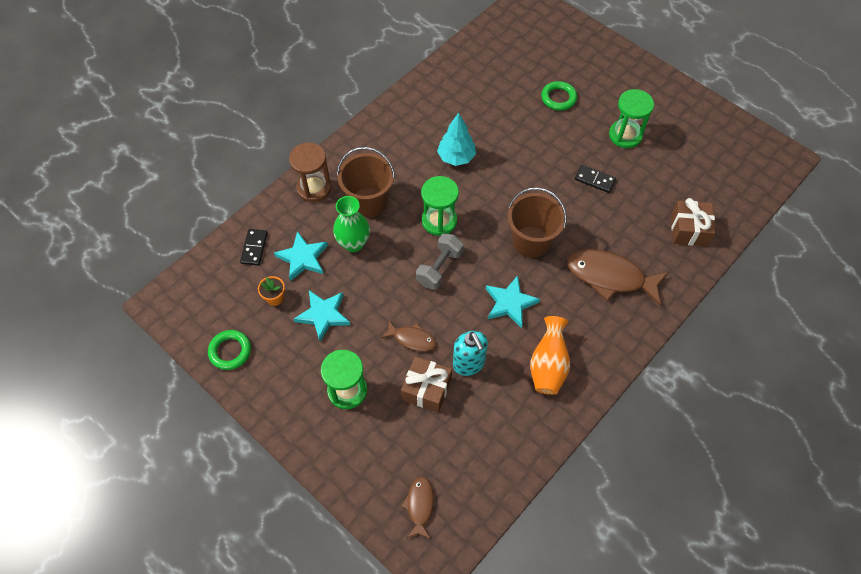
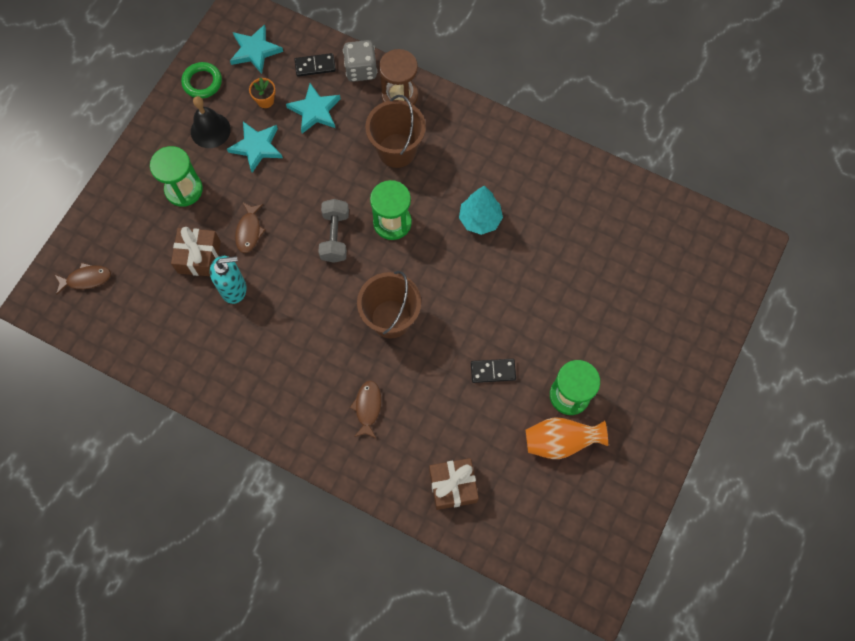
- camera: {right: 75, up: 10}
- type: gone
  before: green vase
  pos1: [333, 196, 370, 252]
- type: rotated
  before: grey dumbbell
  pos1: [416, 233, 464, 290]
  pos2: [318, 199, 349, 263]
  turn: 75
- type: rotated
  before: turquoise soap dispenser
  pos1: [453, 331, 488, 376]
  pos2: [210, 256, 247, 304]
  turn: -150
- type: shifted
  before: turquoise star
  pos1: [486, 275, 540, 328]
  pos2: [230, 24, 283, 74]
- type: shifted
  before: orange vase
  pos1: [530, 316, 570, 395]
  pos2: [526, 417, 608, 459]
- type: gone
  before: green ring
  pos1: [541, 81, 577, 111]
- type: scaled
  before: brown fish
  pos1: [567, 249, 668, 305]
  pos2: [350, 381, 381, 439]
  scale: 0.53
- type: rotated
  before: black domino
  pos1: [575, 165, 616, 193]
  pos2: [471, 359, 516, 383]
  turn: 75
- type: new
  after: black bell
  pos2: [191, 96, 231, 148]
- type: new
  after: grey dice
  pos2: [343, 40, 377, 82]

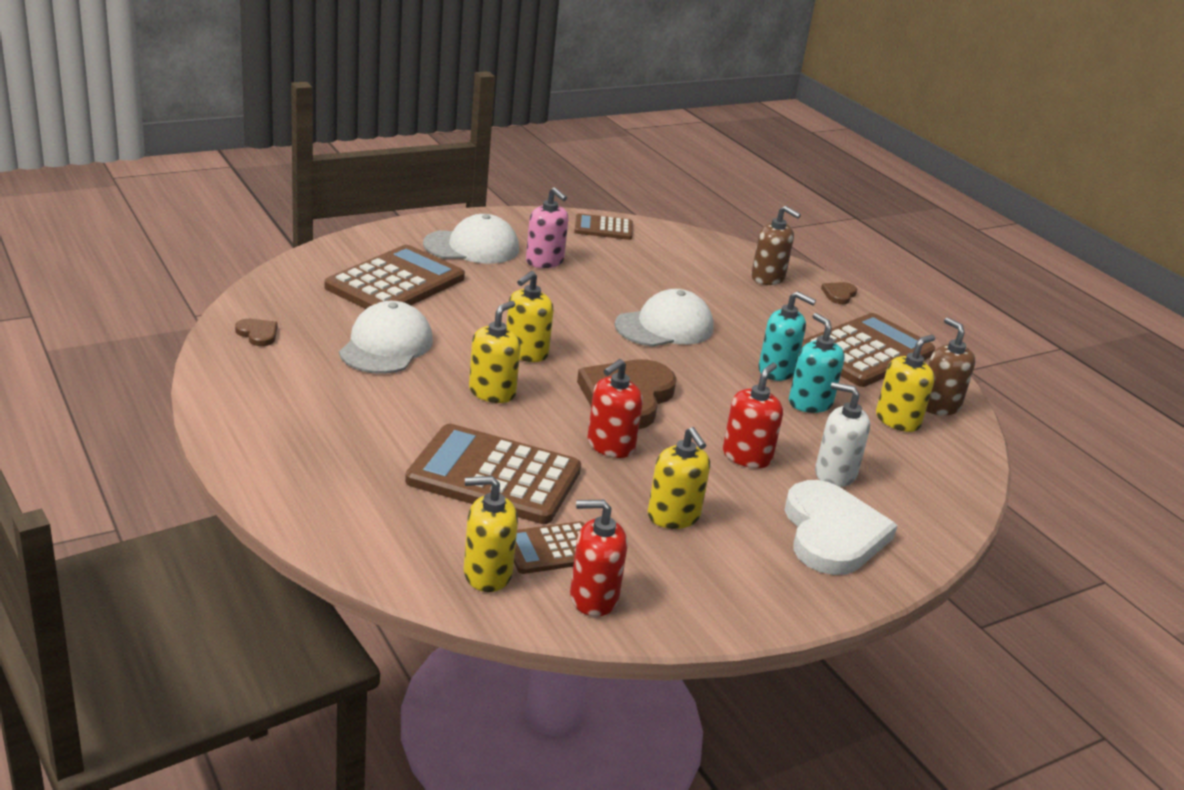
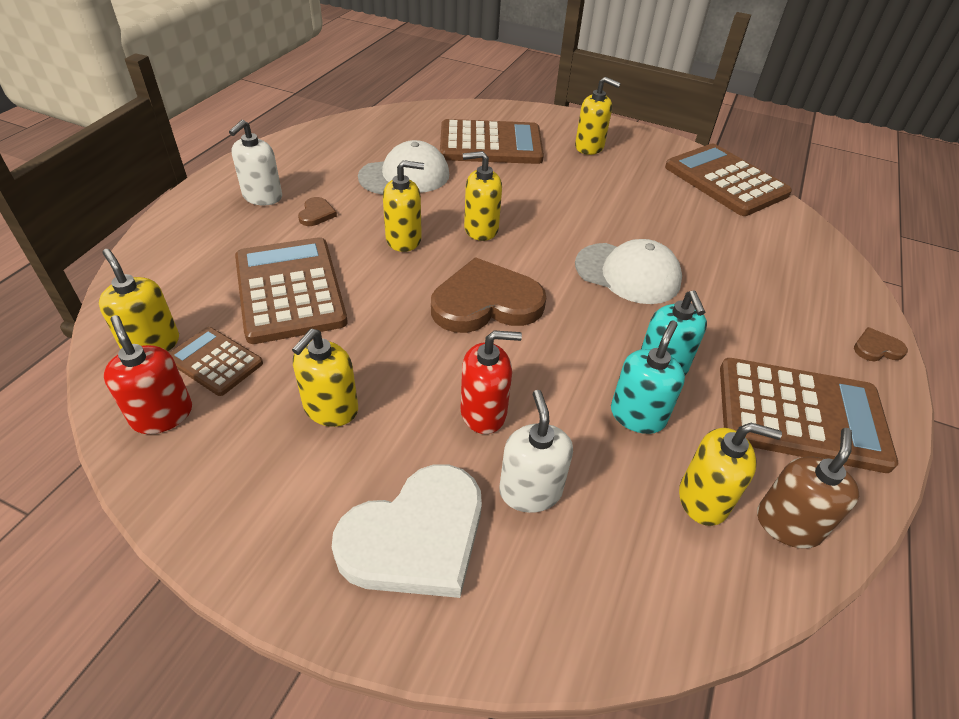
- camera: {right: 55, up: 15}
- type: shifted
  before: brown heart
  pos1: [235, 319, 277, 346]
  pos2: [298, 197, 337, 226]
- type: swapped
  before: white cap
  after: yellow soap dispenser
  pos1: [423, 214, 519, 264]
  pos2: [575, 77, 621, 155]
- type: gone
  before: pink soap dispenser
  pos1: [526, 187, 568, 268]
- type: scaled
  before: brown calculator
  pos1: [574, 213, 633, 240]
  pos2: [665, 144, 792, 216]
  scale: 1.87
- type: gone
  before: red soap dispenser
  pos1: [587, 359, 643, 458]
- type: gone
  before: brown soap dispenser
  pos1: [751, 206, 801, 285]
- type: new
  after: white soap dispenser
  pos2: [229, 120, 282, 205]

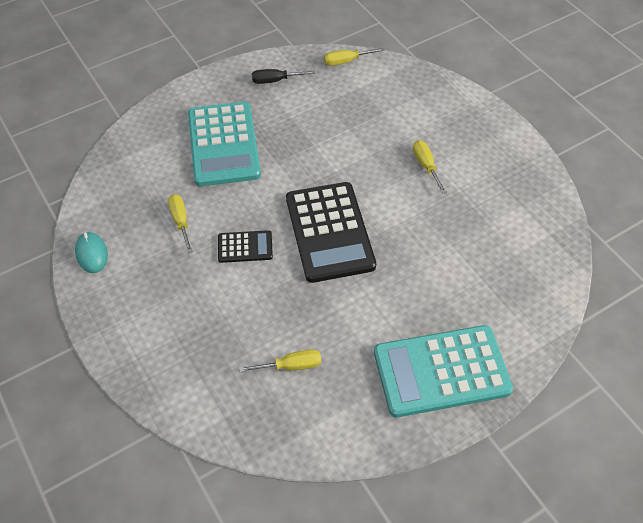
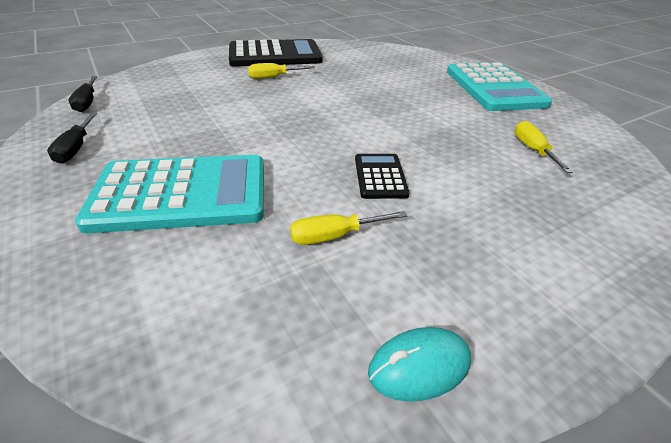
- camera: {right: -90, up: -15}
- type: shifted
  before: black calculator
  pos1: [286, 182, 376, 283]
  pos2: [229, 39, 323, 67]
- type: repainted
  before: yellow screwdriver
  after: black screwdriver
  pos1: [324, 48, 385, 66]
  pos2: [69, 76, 98, 112]

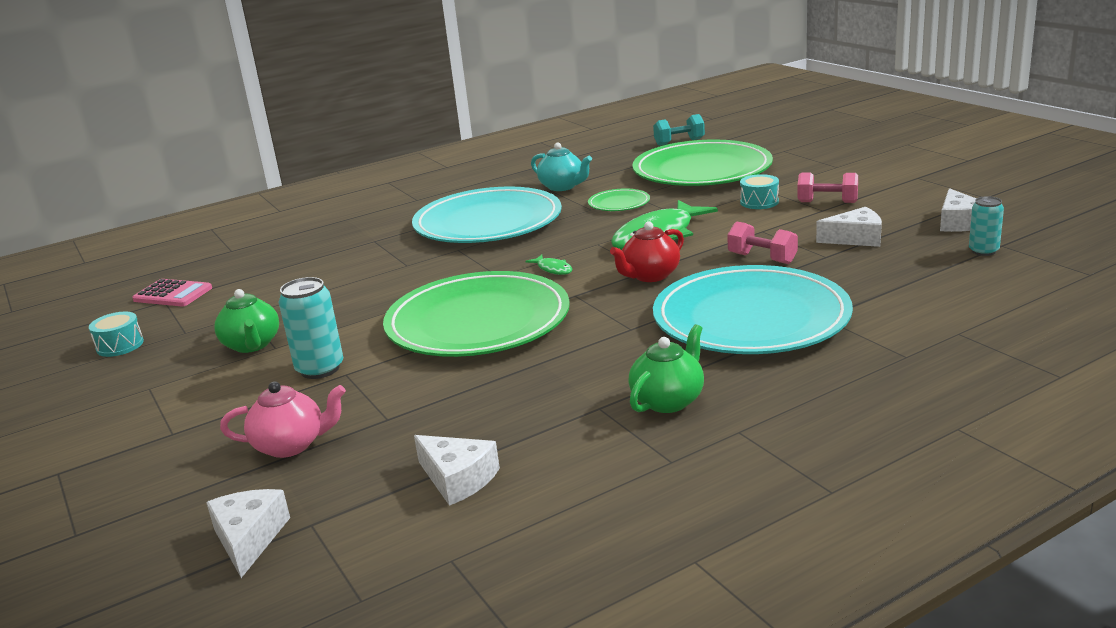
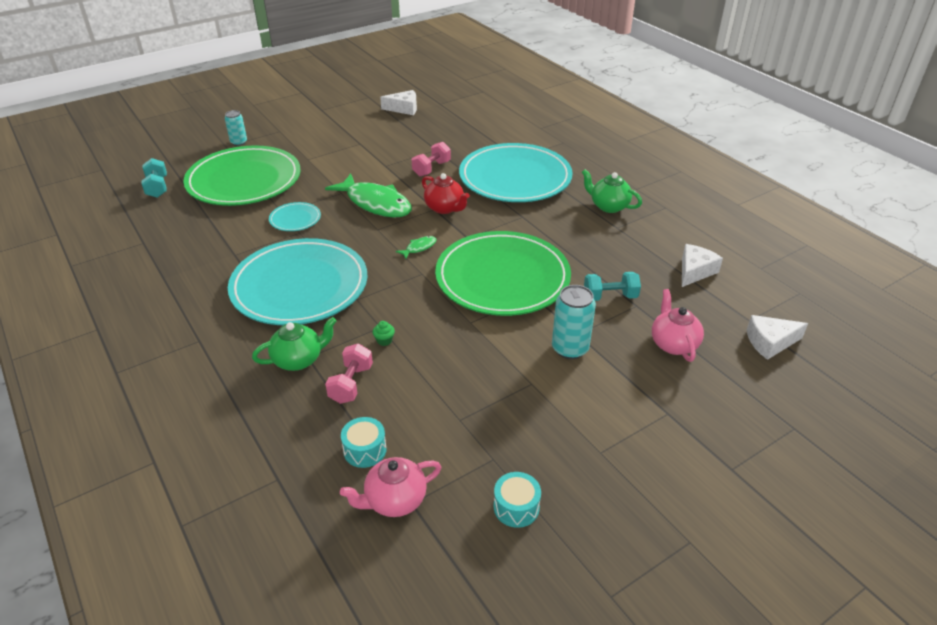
- camera: {right: -95, up: 15}
- type: swapped
  before: pink calculator
  after: pink teapot
  pos1: [132, 279, 212, 307]
  pos2: [340, 457, 441, 517]
- type: shifted
  before: green teapot
  pos1: [214, 289, 279, 353]
  pos2: [252, 317, 336, 371]
- type: gone
  before: turquoise teapot
  pos1: [531, 143, 592, 191]
- type: repainted
  before: green plate
  after: turquoise plate
  pos1: [588, 189, 650, 211]
  pos2: [269, 202, 321, 231]
- type: shifted
  before: turquoise drum
  pos1: [740, 174, 779, 209]
  pos2: [341, 417, 387, 468]
- type: shifted
  before: pink dumbbell
  pos1: [797, 172, 858, 203]
  pos2: [325, 344, 373, 404]
- type: gone
  before: white cheese
  pos1: [816, 207, 882, 247]
- type: shifted
  before: turquoise can
  pos1: [969, 196, 1004, 256]
  pos2: [225, 110, 247, 146]
- type: new
  after: green cupcake
  pos2: [373, 321, 395, 346]
- type: new
  after: turquoise dumbbell
  pos2: [584, 272, 641, 301]

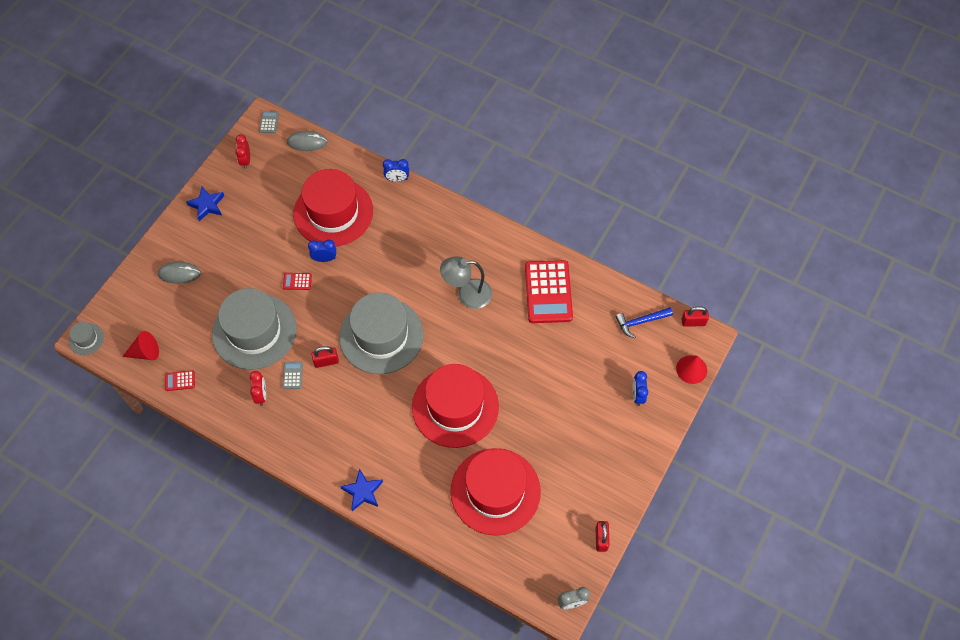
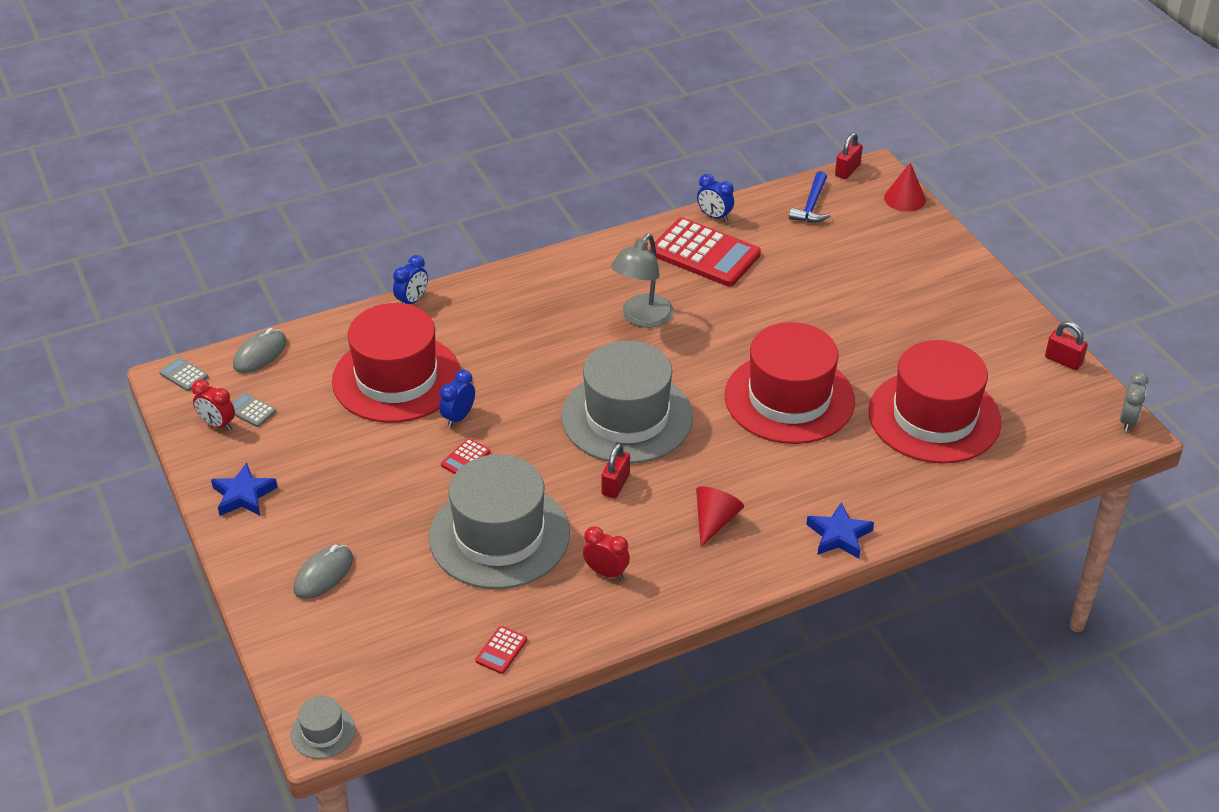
- camera: {right: -55, up: -20}
- type: shifted
  before: red cone
  pos1: [122, 331, 159, 360]
  pos2: [696, 486, 744, 547]
- type: shifted
  before: grey calculator
  pos1: [282, 362, 303, 389]
  pos2: [232, 393, 276, 427]
- type: shifted
  before: blue clock
  pos1: [633, 371, 648, 406]
  pos2: [697, 174, 734, 222]

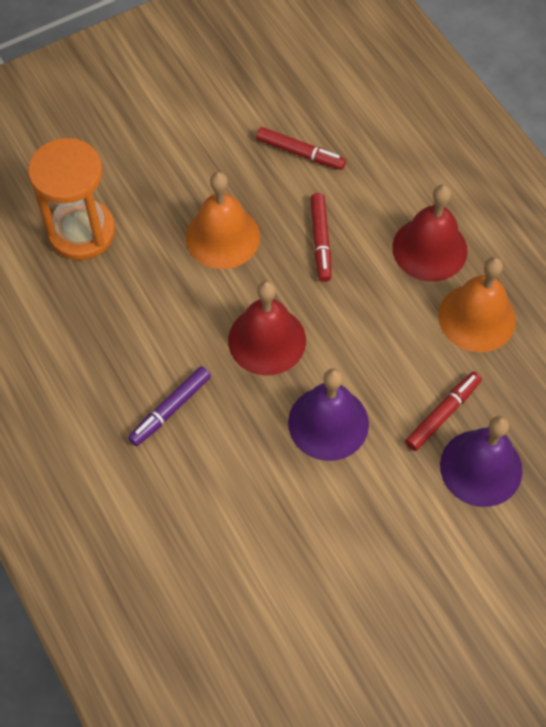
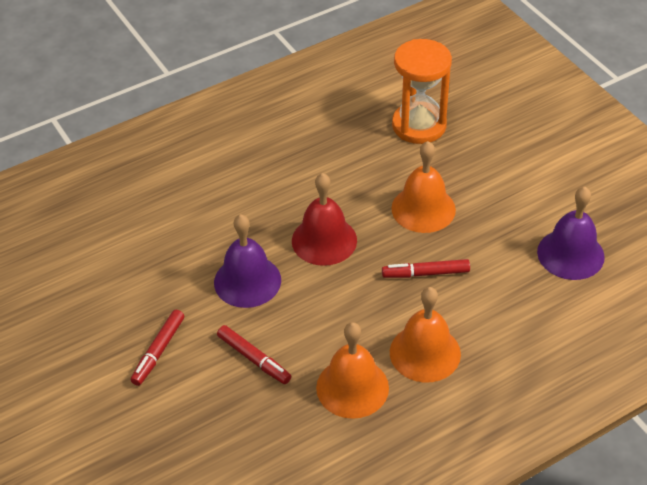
- camera: {right: 90, up: -15}
- type: gone
  before: purple marker
  pos1: [128, 366, 211, 446]
- type: shifted
  before: red marker
  pos1: [256, 127, 346, 170]
  pos2: [131, 310, 184, 386]
- type: repainted
  before: red bell
  after: orange bell
  pos1: [392, 185, 468, 282]
  pos2: [390, 287, 461, 382]
- type: shifted
  before: purple bell
  pos1: [440, 416, 523, 507]
  pos2: [537, 187, 605, 280]

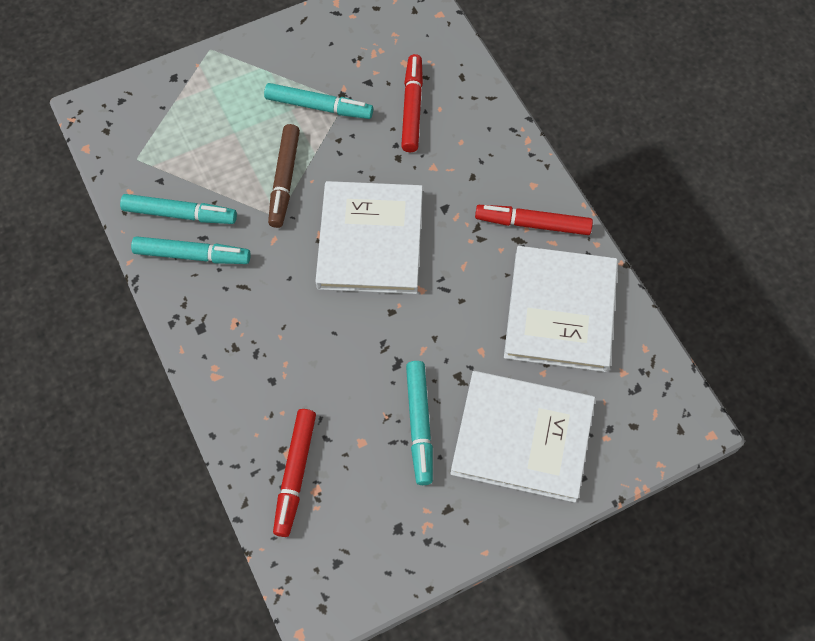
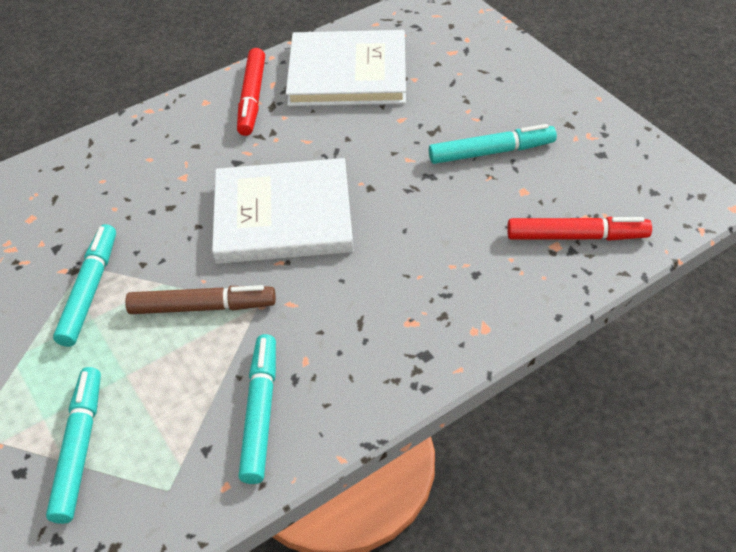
- camera: {right: -95, up: -15}
- type: shifted
  before: turquoise marker
  pos1: [131, 236, 251, 264]
  pos2: [46, 367, 101, 524]
- type: gone
  before: red marker
  pos1: [401, 54, 423, 152]
- type: gone
  before: white book
  pos1: [450, 371, 595, 503]

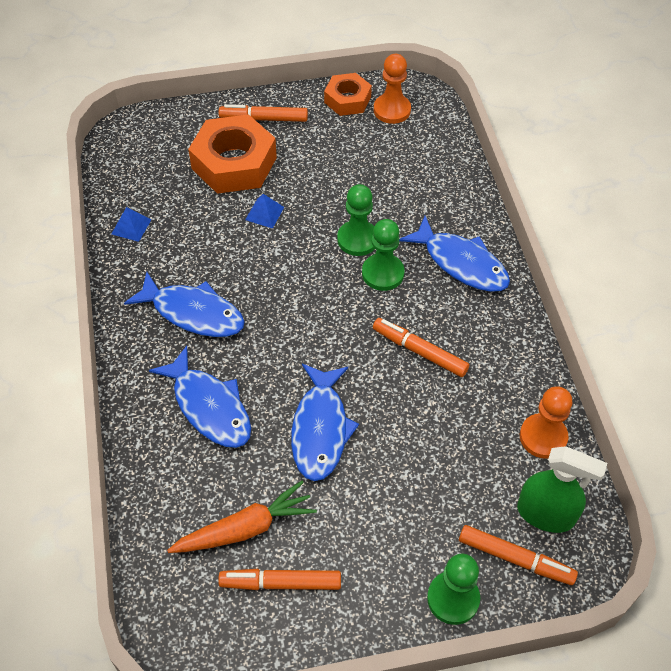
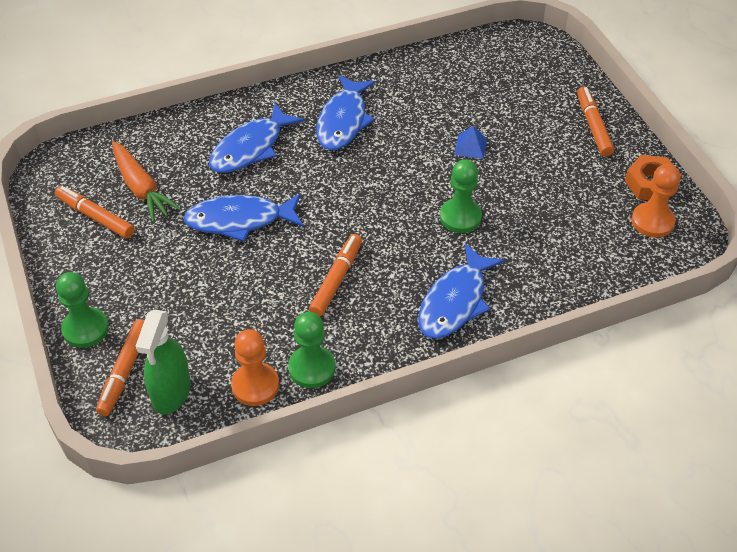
- camera: {right: 80, up: -5}
- type: gone
  before: blue pyramid
  pos1: [111, 207, 151, 242]
- type: gone
  before: orange nut
  pos1: [188, 114, 277, 194]
- type: rotated
  before: orange marker
  pos1: [218, 569, 341, 590]
  pos2: [55, 186, 135, 239]
  turn: -45
- type: shifted
  before: green pawn
  pos1: [362, 219, 404, 291]
  pos2: [288, 312, 335, 388]

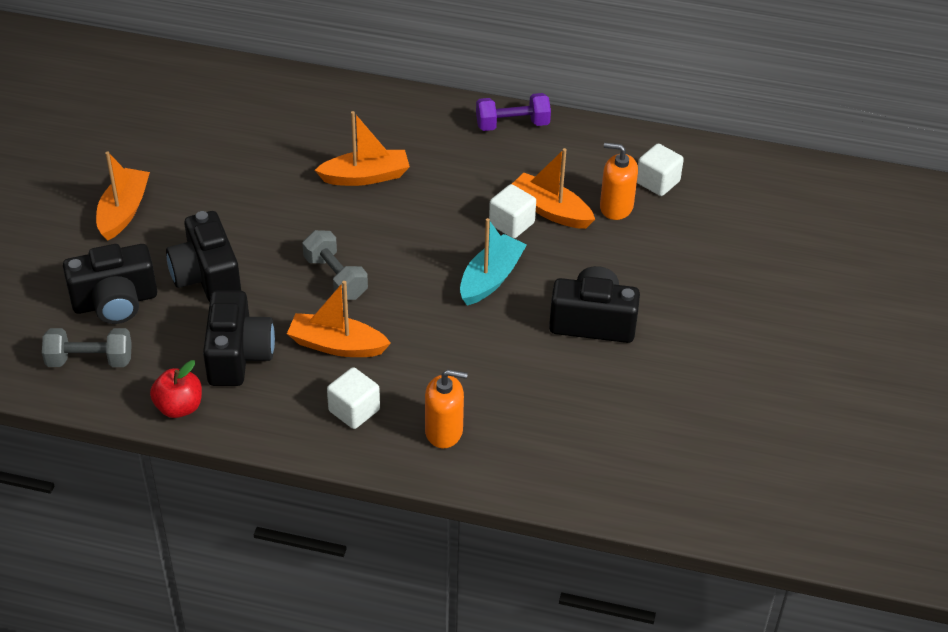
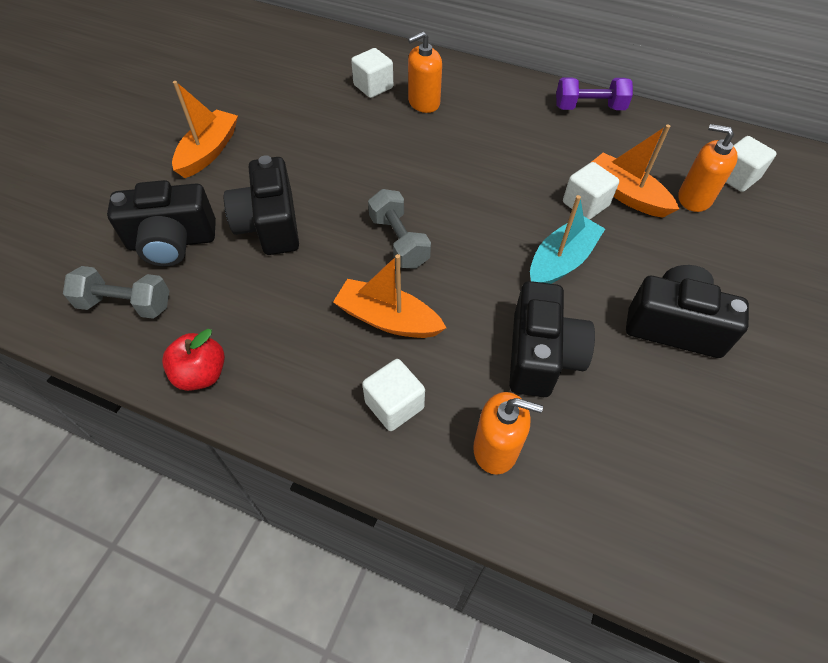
- camera: {right: 10, up: 10}
- type: shifted
  before: black camera
  pos1: [203, 290, 275, 386]
  pos2: [509, 281, 595, 397]
- type: gone
  before: orange boat
  pos1: [315, 111, 410, 186]
- type: new
  after: white cube
  pos2: [351, 48, 393, 98]
- type: new
  after: orange soap dispenser
  pos2: [408, 32, 442, 113]

